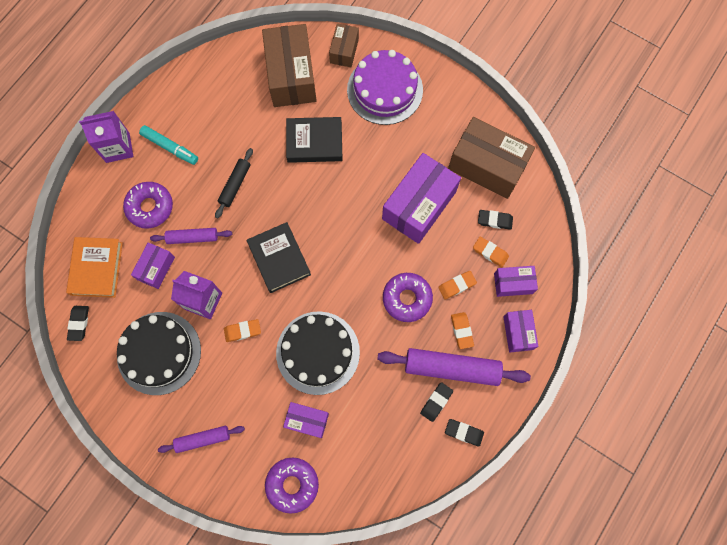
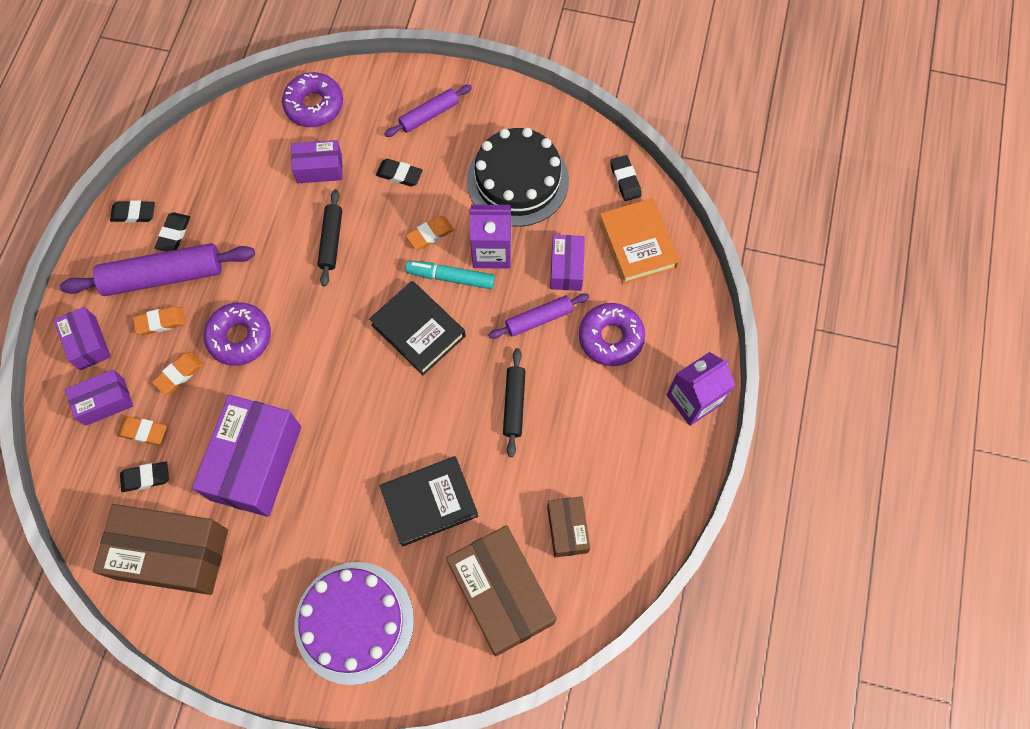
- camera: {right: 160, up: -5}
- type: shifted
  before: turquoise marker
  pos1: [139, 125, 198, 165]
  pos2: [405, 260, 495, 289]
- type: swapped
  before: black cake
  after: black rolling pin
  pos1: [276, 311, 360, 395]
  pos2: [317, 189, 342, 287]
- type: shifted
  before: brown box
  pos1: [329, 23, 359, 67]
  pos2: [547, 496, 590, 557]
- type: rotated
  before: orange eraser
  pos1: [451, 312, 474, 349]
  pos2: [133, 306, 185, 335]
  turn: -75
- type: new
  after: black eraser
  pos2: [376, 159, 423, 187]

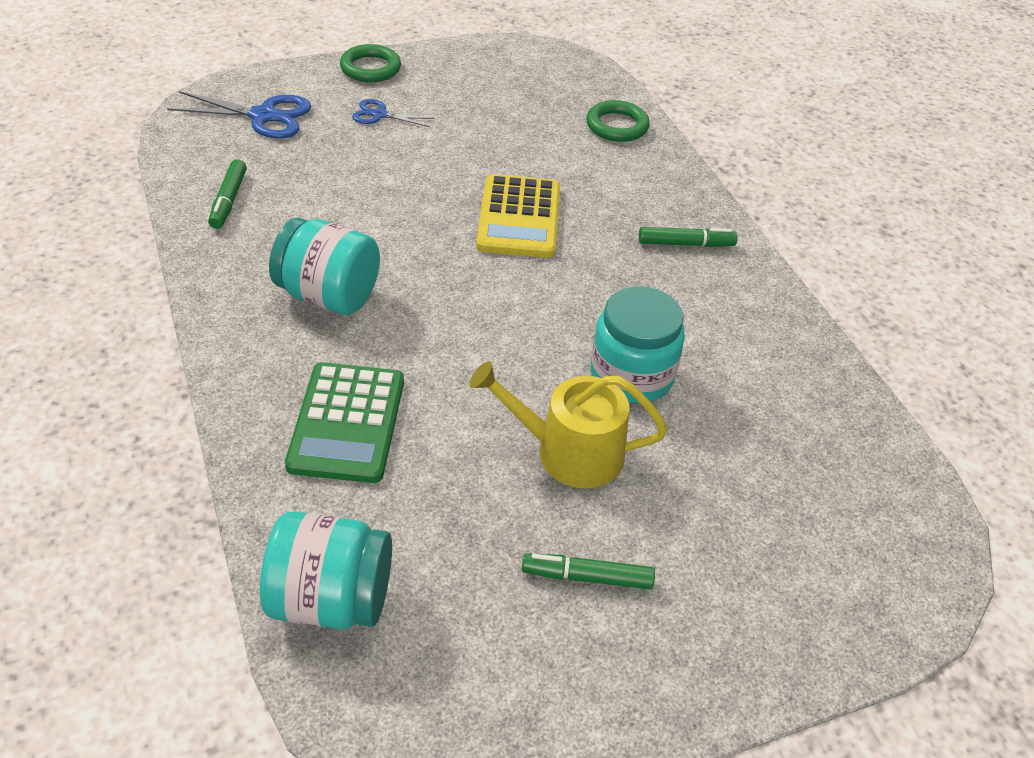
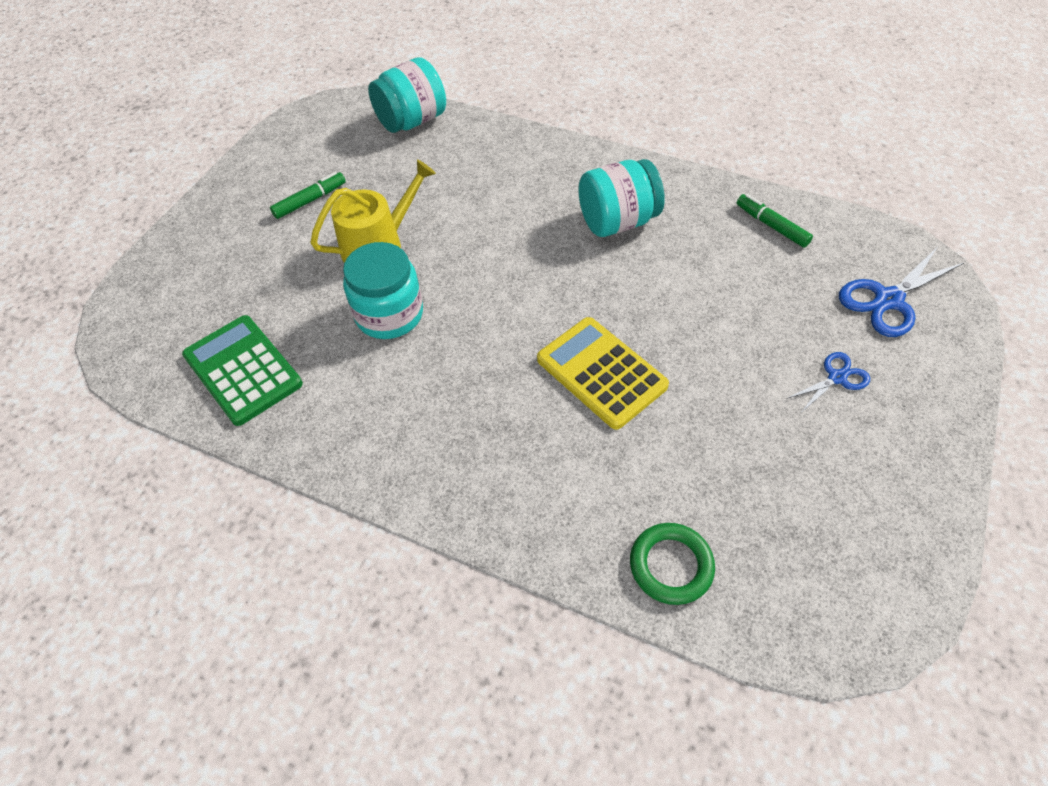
- camera: {right: 140, up: 10}
- type: shifted
  before: green calculator
  pos1: [285, 362, 404, 483]
  pos2: [182, 315, 303, 426]
- type: gone
  before: green ring
  pos1: [340, 44, 401, 82]
- type: gone
  before: green marker
  pos1: [639, 227, 738, 247]

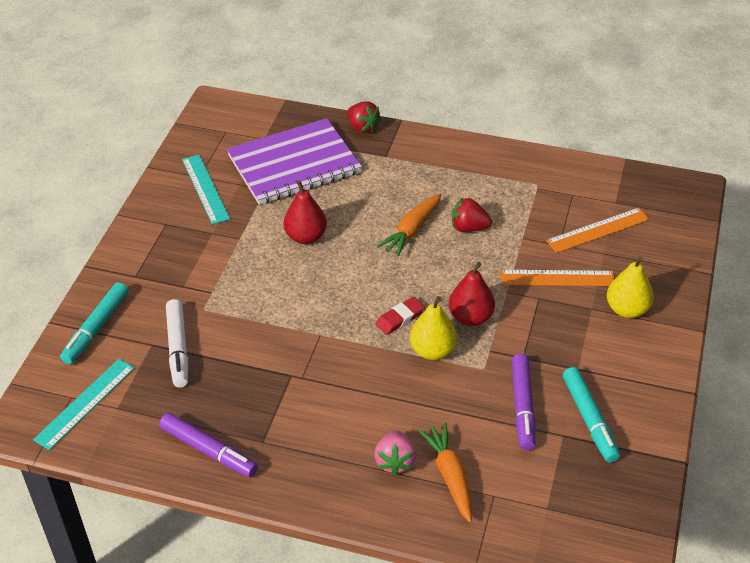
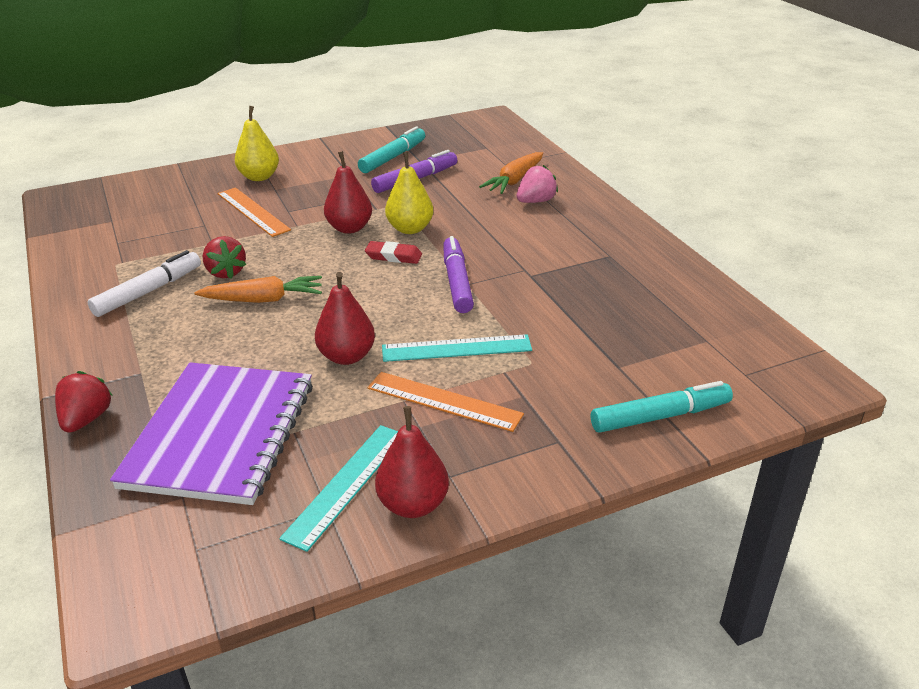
- camera: {right: -130, up: -10}
- type: shifted
  before: turquoise ruler
  pos1: [33, 359, 135, 450]
  pos2: [382, 334, 532, 362]
- type: shifted
  before: purple marker
  pos1: [159, 413, 258, 478]
  pos2: [443, 236, 474, 313]
- type: shifted
  before: white marker
  pos1: [166, 299, 188, 388]
  pos2: [87, 250, 201, 317]
- type: rotated
  before: purple notebook
  pos1: [227, 118, 362, 205]
  pos2: [110, 362, 313, 505]
  turn: 75
- type: shifted
  before: orange ruler
  pos1: [546, 208, 649, 253]
  pos2: [368, 372, 524, 432]
- type: new
  after: red pear
  pos2: [375, 406, 449, 518]

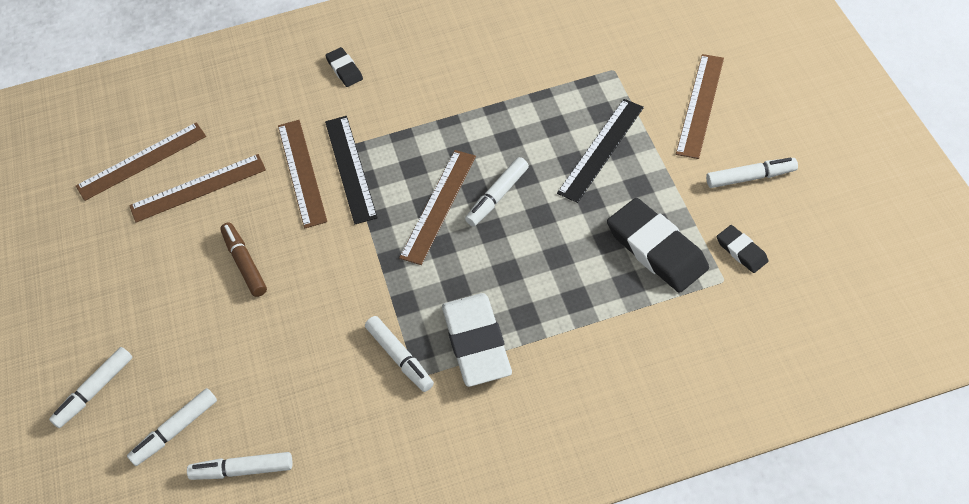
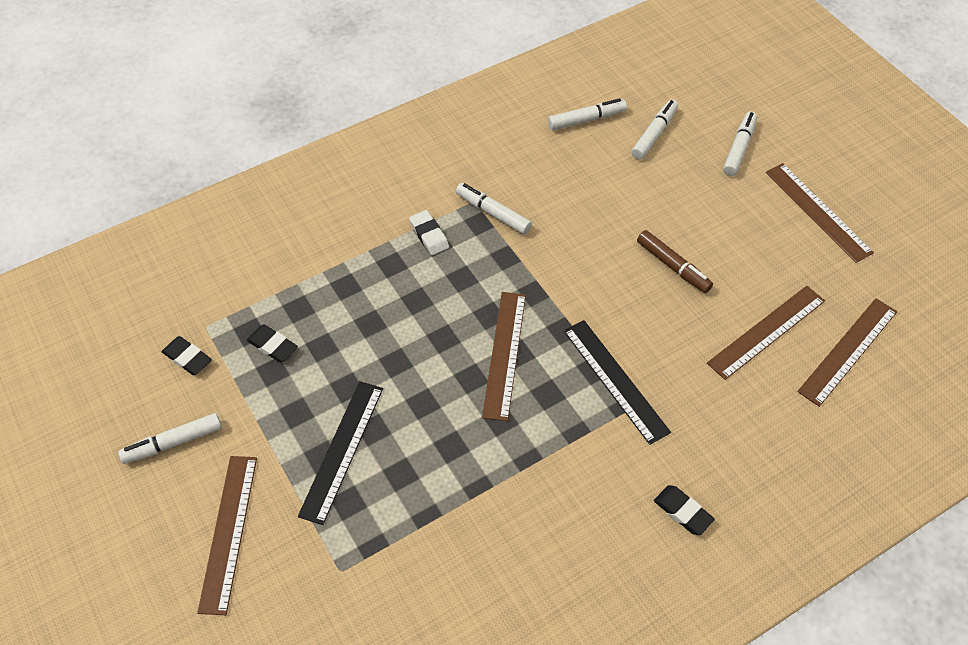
- camera: {right: 160, up: 0}
- type: shifted
  before: brown ruler
  pos1: [278, 120, 327, 229]
  pos2: [766, 163, 874, 263]
- type: scaled
  before: white eraser
  pos1: [442, 293, 512, 387]
  pos2: [409, 210, 449, 255]
  scale: 0.5
- type: gone
  before: white marker
  pos1: [465, 157, 529, 226]
- type: scaled
  before: black eraser
  pos1: [607, 198, 709, 293]
  pos2: [246, 325, 298, 363]
  scale: 0.5

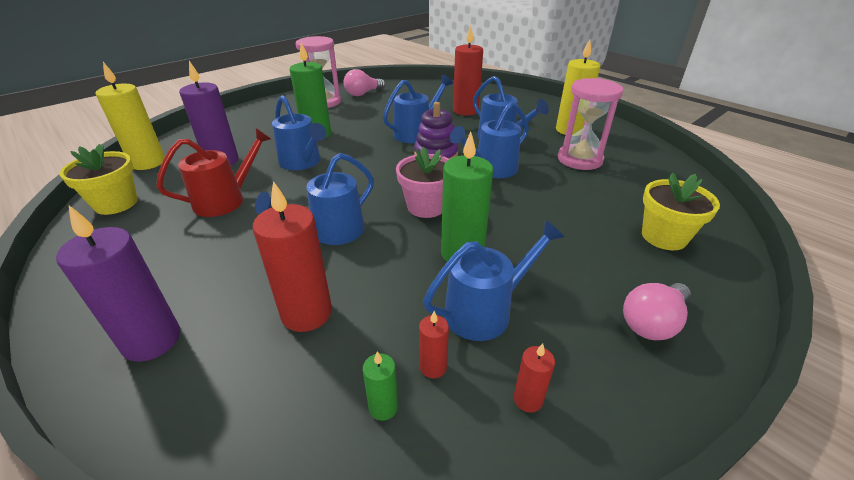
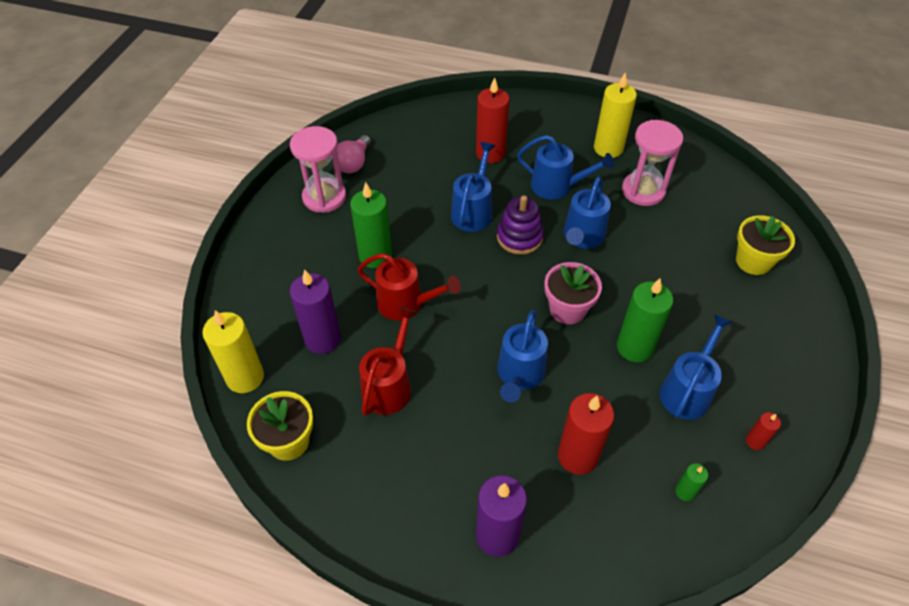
- camera: {right: -30, up: 15}
- type: repainted
  before: blue watering can
  after: red watering can
  pos1: [272, 95, 327, 170]
  pos2: [357, 253, 461, 321]
- type: gone
  before: red candle
  pos1: [419, 311, 449, 378]
- type: gone
  before: pink light bulb
  pos1: [623, 283, 691, 340]

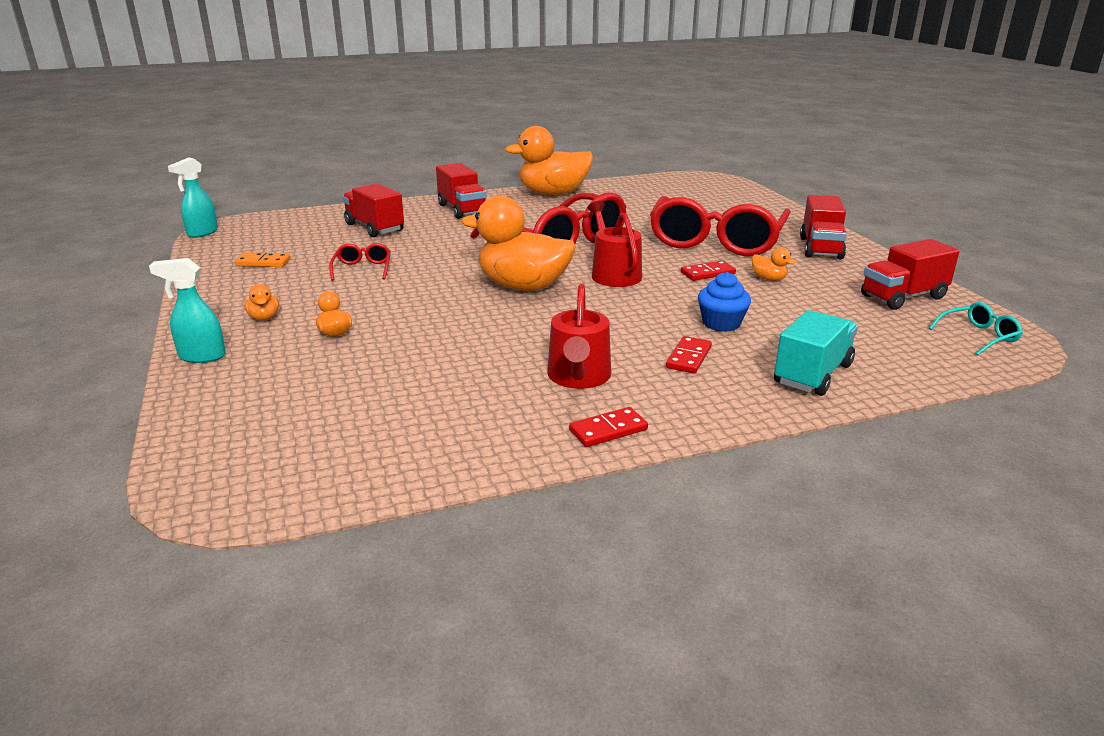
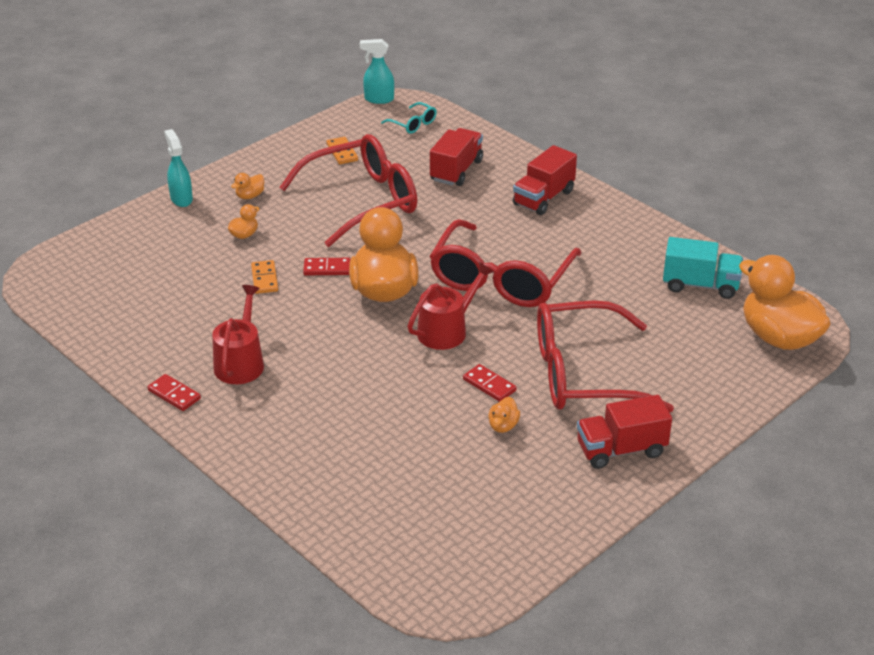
- camera: {right: 65, up: 10}
- type: scaled
  before: red glasses
  pos1: [329, 243, 391, 281]
  pos2: [279, 134, 417, 247]
  scale: 2.48
- type: shifted
  before: orange duck
  pos1: [505, 126, 593, 195]
  pos2: [739, 255, 831, 350]
- type: rotated
  before: red watering can
  pos1: [547, 284, 611, 389]
  pos2: [212, 285, 264, 384]
  turn: 120
- type: shifted
  before: red domino
  pos1: [666, 336, 712, 374]
  pos2: [303, 258, 351, 275]
- type: gone
  before: blue cupcake
  pos1: [698, 272, 751, 332]
- type: shifted
  before: turquoise truck
  pos1: [774, 310, 858, 396]
  pos2: [663, 237, 743, 299]
- type: gone
  before: red truck
  pos1: [861, 239, 960, 310]
- type: shifted
  before: turquoise glasses
  pos1: [929, 302, 1023, 355]
  pos2: [381, 102, 437, 134]
- type: new
  after: orange domino
  pos2: [251, 260, 278, 294]

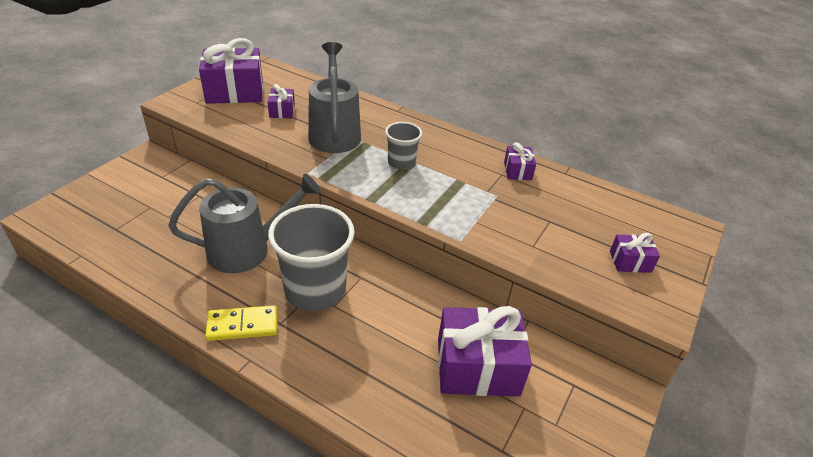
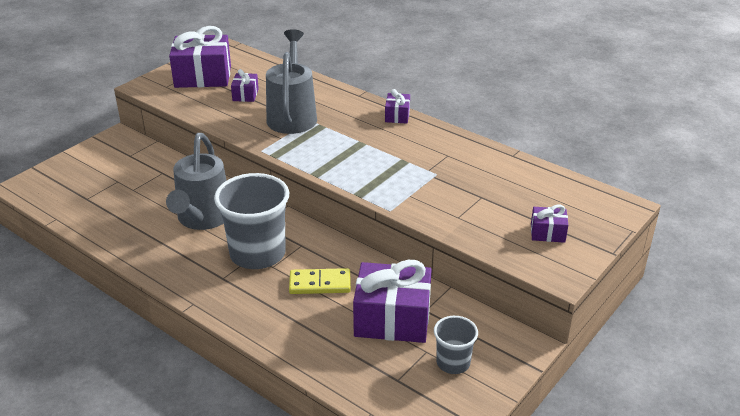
- camera: {right: 10, up: -5}
- type: rotated
  before: grey watering can
  pos1: [168, 174, 320, 273]
  pos2: [166, 133, 227, 230]
  turn: 105
- type: shifted
  before: yellow domino
  pos1: [205, 305, 278, 341]
  pos2: [289, 268, 351, 294]
- type: shifted
  before: grey cup
  pos1: [385, 122, 422, 170]
  pos2: [434, 316, 478, 374]
- type: shifted
  before: purple gift
  pos1: [504, 142, 536, 180]
  pos2: [385, 89, 410, 124]

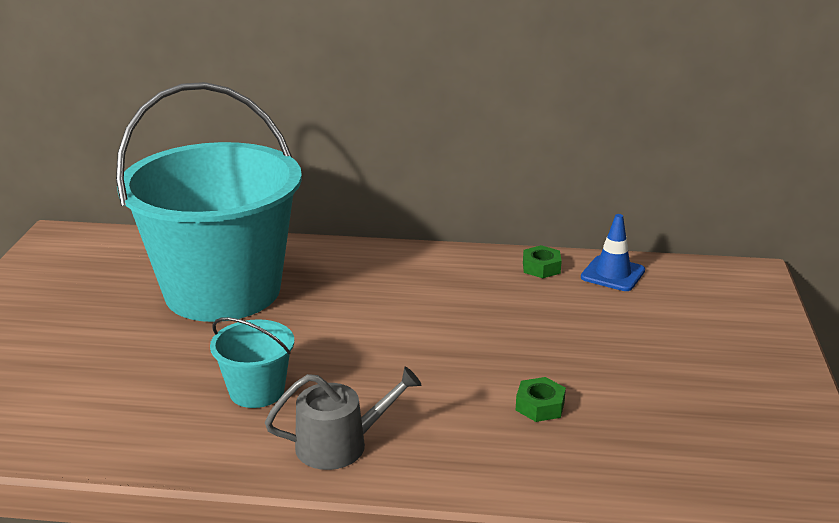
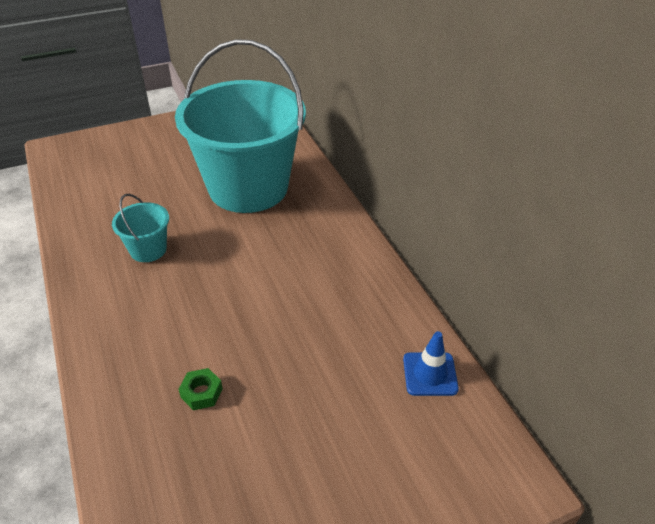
- camera: {right: 60, up: 15}
- type: gone
  before: grey watering can
  pos1: [265, 367, 421, 470]
- type: gone
  before: green nut
  pos1: [523, 245, 562, 278]

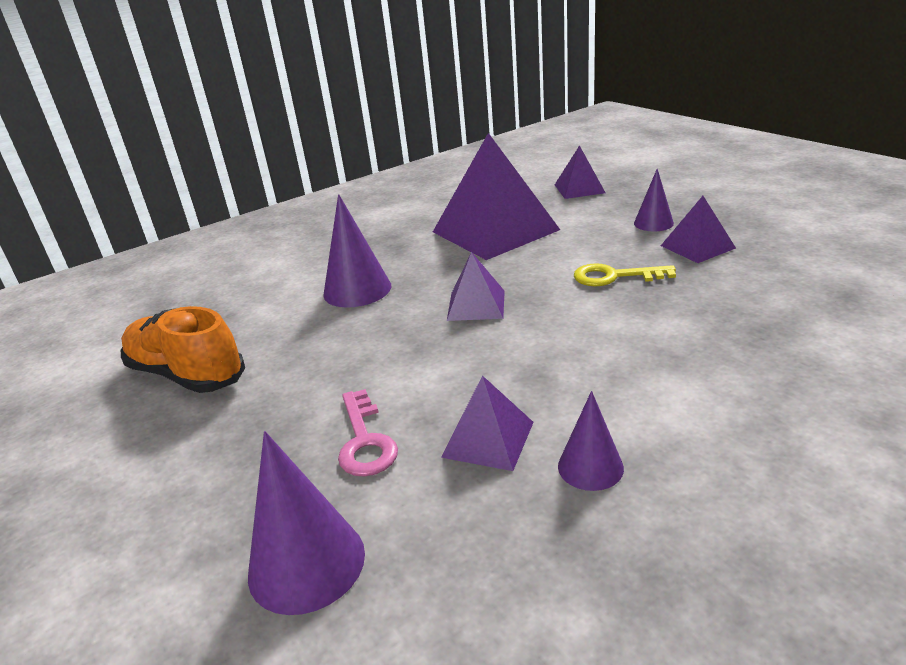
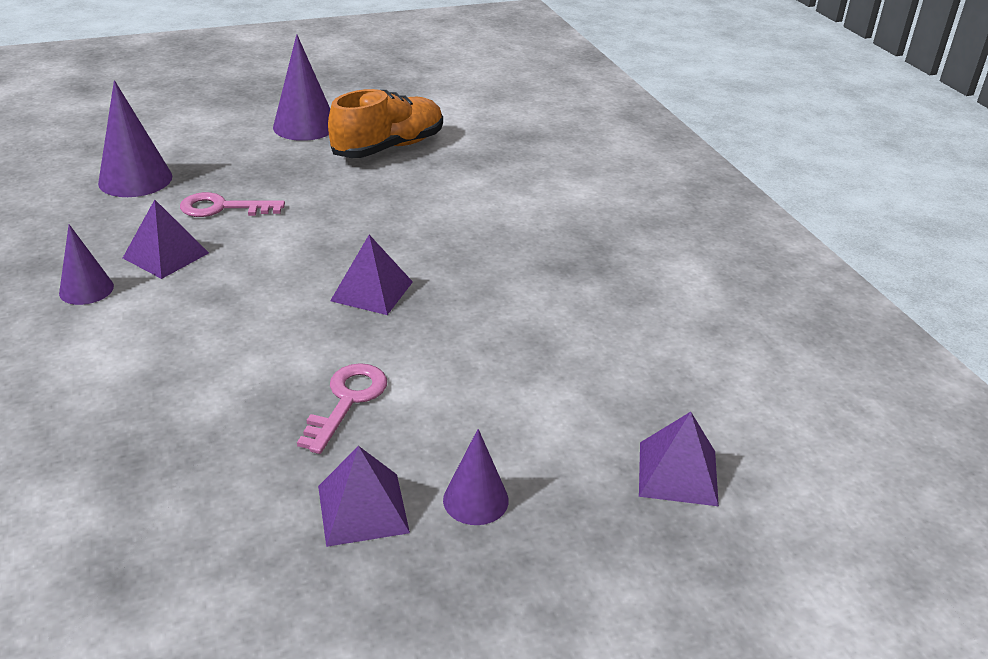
- camera: {right: 100, up: 5}
- type: shifted
  before: purple cone
  pos1: [323, 194, 391, 308]
  pos2: [273, 34, 330, 141]
- type: gone
  before: purple pyramid
  pos1: [433, 133, 560, 260]
- type: repainted
  before: yellow key
  after: pink key
  pos1: [574, 263, 676, 286]
  pos2: [297, 363, 387, 454]

